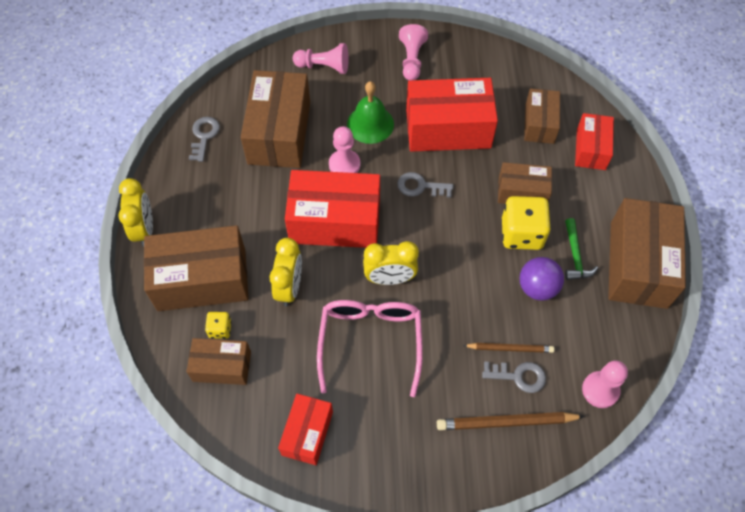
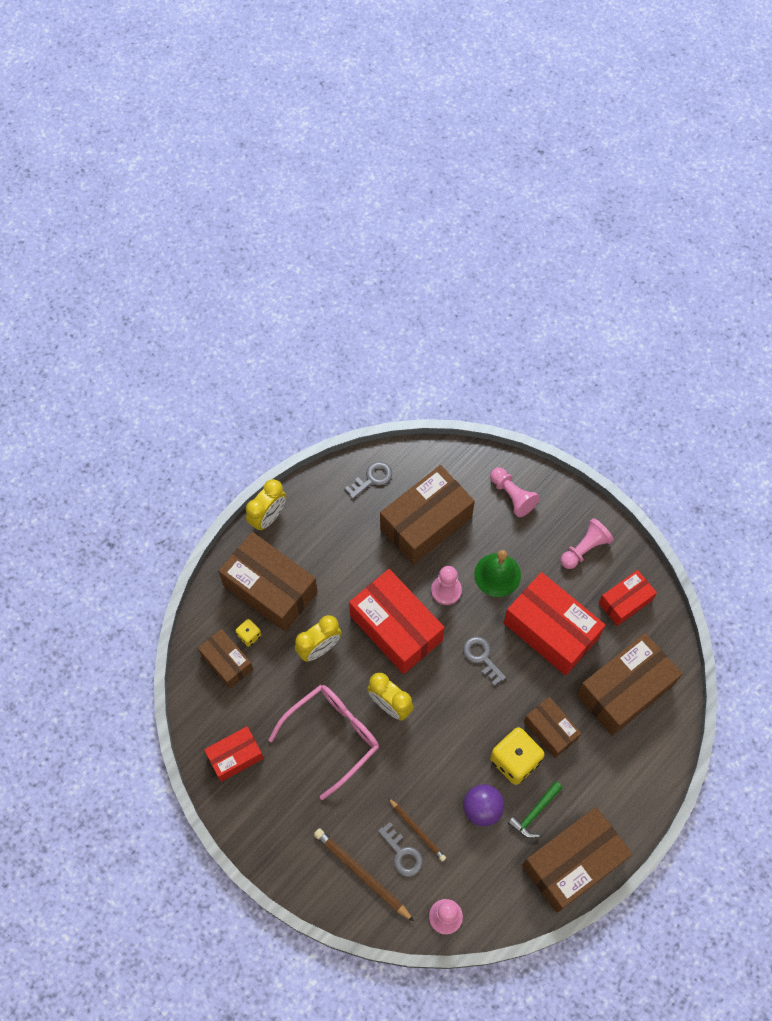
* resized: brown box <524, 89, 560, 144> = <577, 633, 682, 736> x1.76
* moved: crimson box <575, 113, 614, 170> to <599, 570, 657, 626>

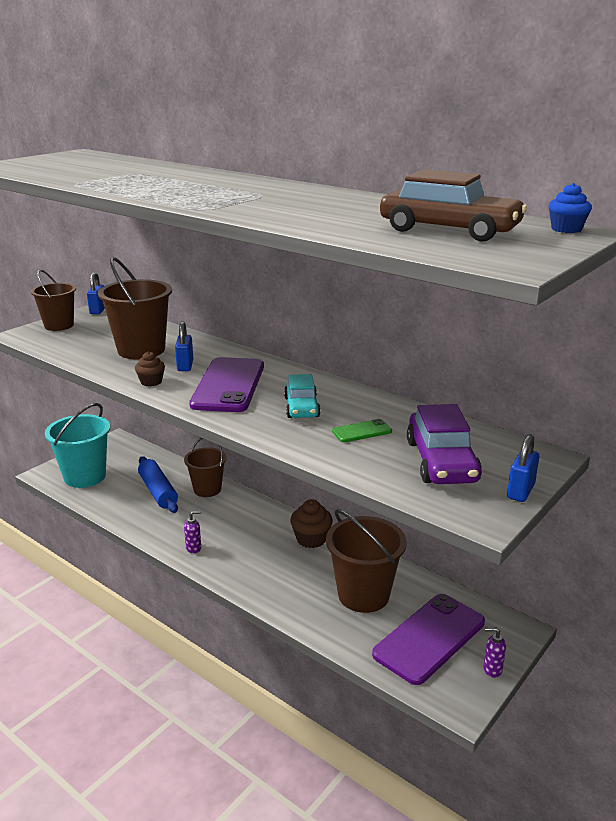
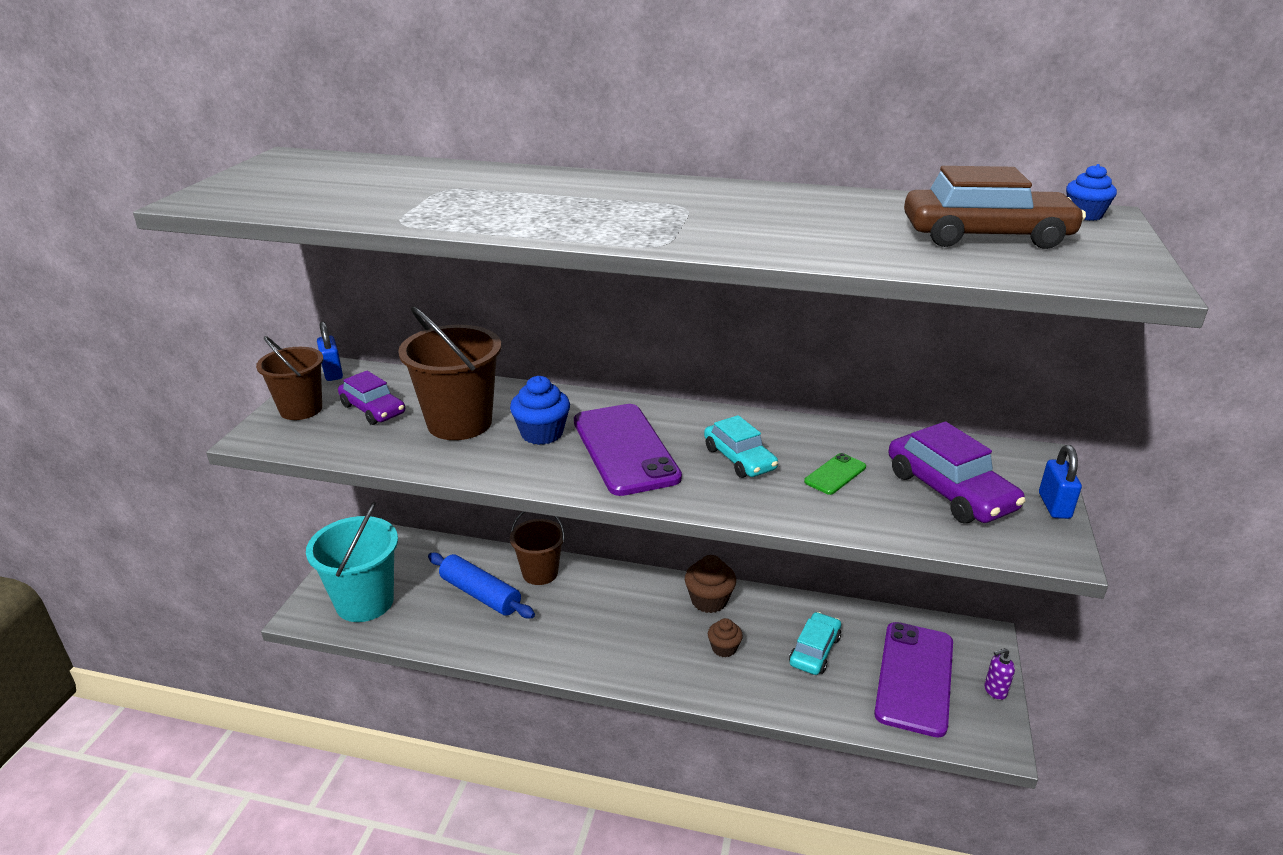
* replaced: cobalt small lock <175, 321, 193, 371> to cobalt muffin <510, 376, 570, 445>
* moved: brown muffin <135, 352, 165, 386> to <708, 618, 743, 657>
* replaced: brown bucket <326, 509, 407, 613> to aqua car <789, 612, 841, 675>
* removed: royal purple pump bottle <184, 511, 202, 554>
* added: royal purple car <338, 371, 405, 425>

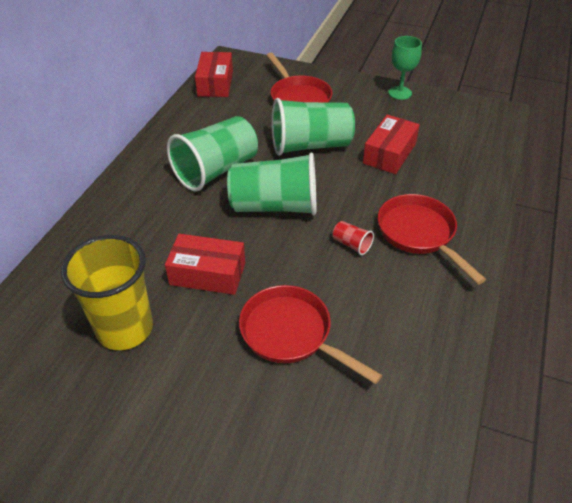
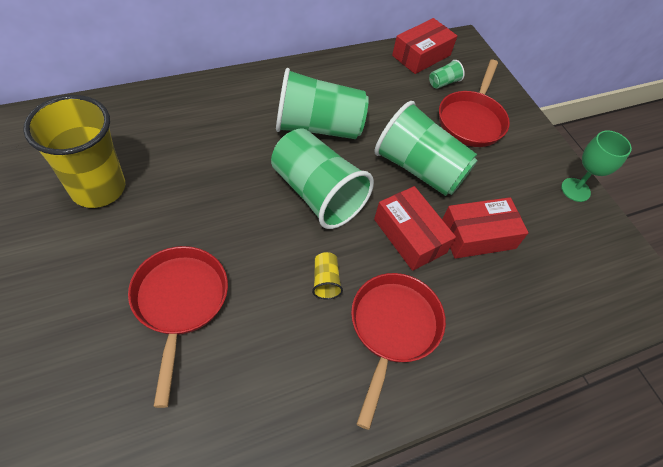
* recoloured: crimson tumbler <333, 221, 374, 255> to yellow tumbler <312, 252, 343, 299>
* moved: crimson box <165, 234, 245, 295> to <374, 186, 456, 271>
* added: leaf-green tumbler <429, 60, 465, 89>

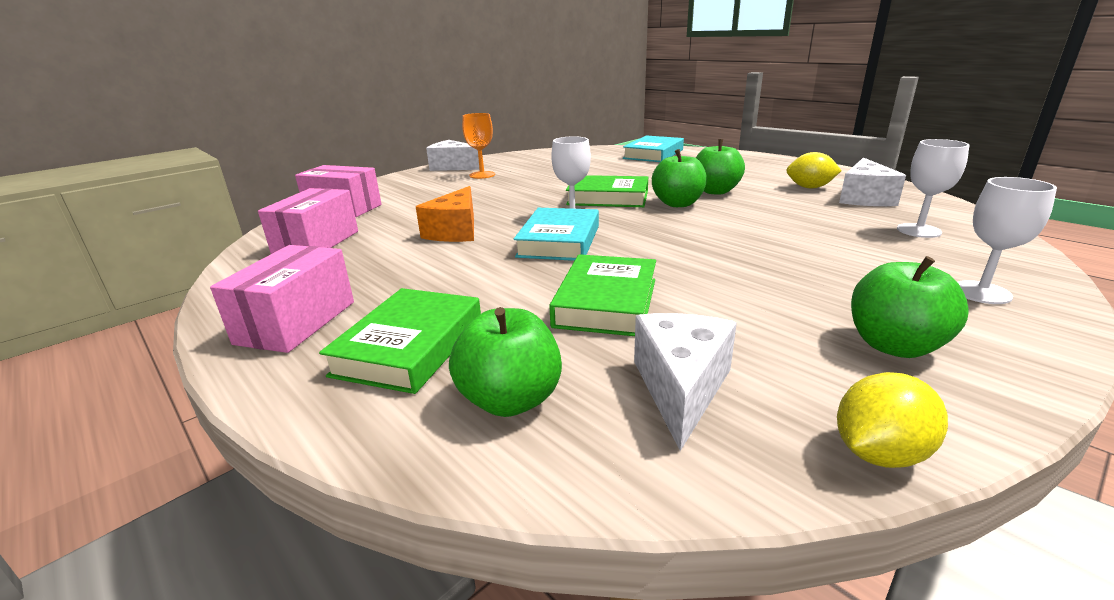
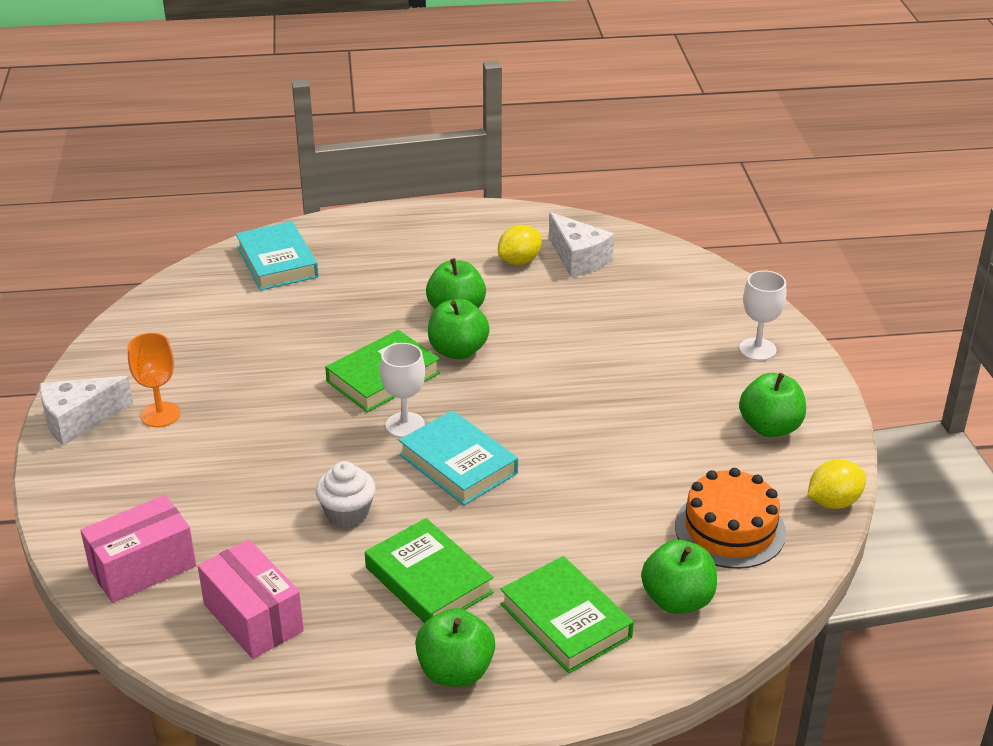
* removed: snow-white goblet <897, 139, 970, 238>
* replaced: orange cheese <416, 186, 474, 242> to snow-white muffin <316, 461, 375, 527>
* replaced: rose-pink box <210, 245, 354, 353> to leaf-green apple <415, 608, 495, 687>
* moved: leaf-green hardcover <549, 254, 656, 336> to <365, 518, 493, 623>
* replaced: snow-white cheese <634, 313, 737, 451> to orange cake <675, 468, 786, 569>
* turned: yellow lemon <837, 372, 948, 468> = <808, 459, 866, 509> 60 degrees clockwise

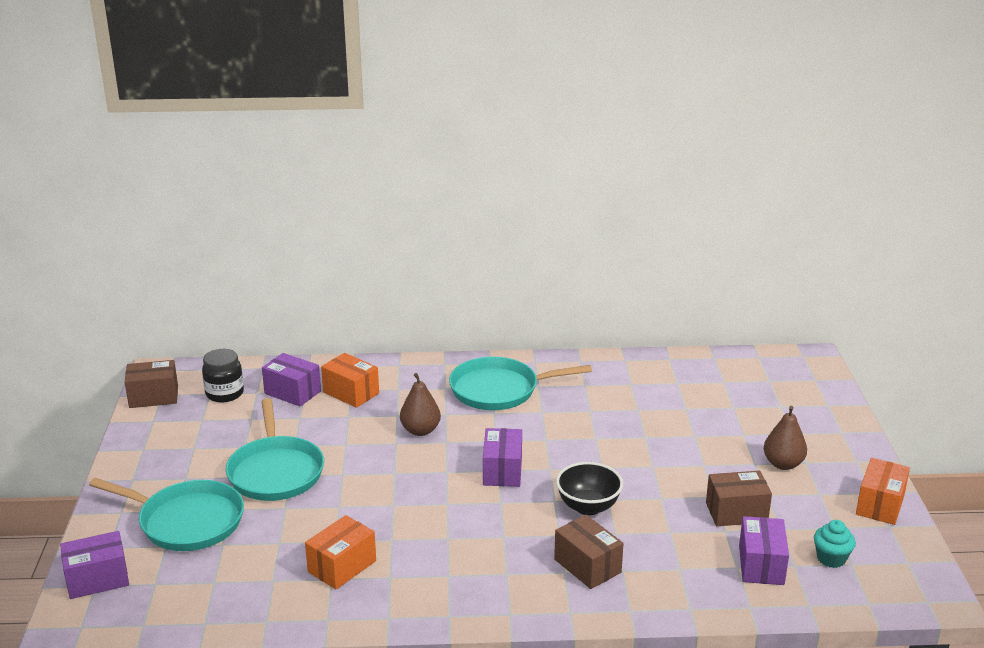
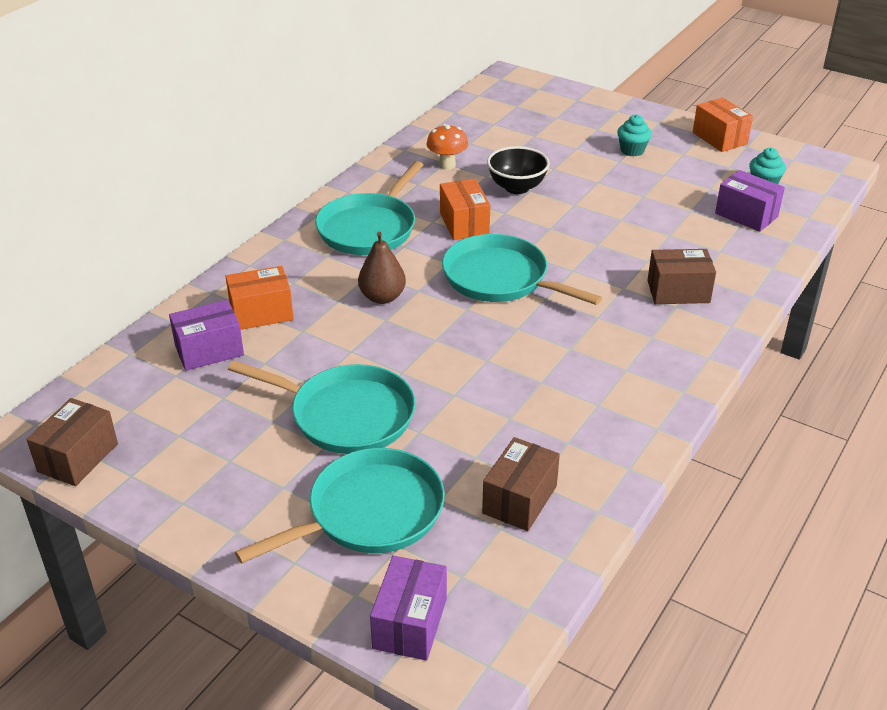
* removed: jet-black jar <202, 349, 244, 402>
* replaced: brown pear <764, 406, 807, 470> to aqua muffin <617, 114, 652, 156>
* replaced: royal purple box <483, 428, 522, 487> to aqua frying pan <442, 234, 602, 305>
* moved: jet-black bowl <556, 462, 623, 515> to <487, 146, 550, 194>
* moved: brown box <706, 471, 772, 526> to <482, 437, 560, 531>
* moved: orange box <305, 515, 376, 589> to <440, 179, 490, 240>
* added: orange mushroom <426, 124, 468, 170>

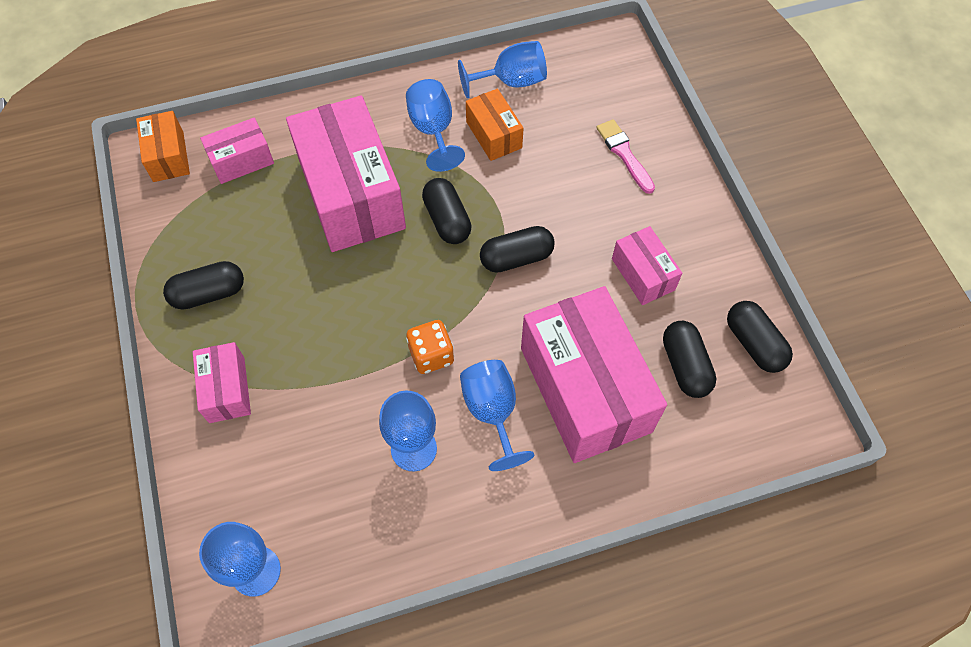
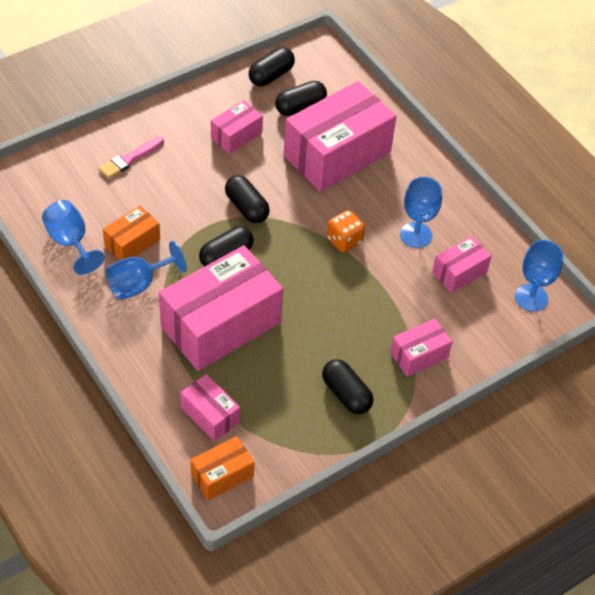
* removed: cobalt goblet <460, 360, 534, 471>
* added: rose-pink box <432, 236, 492, 293>

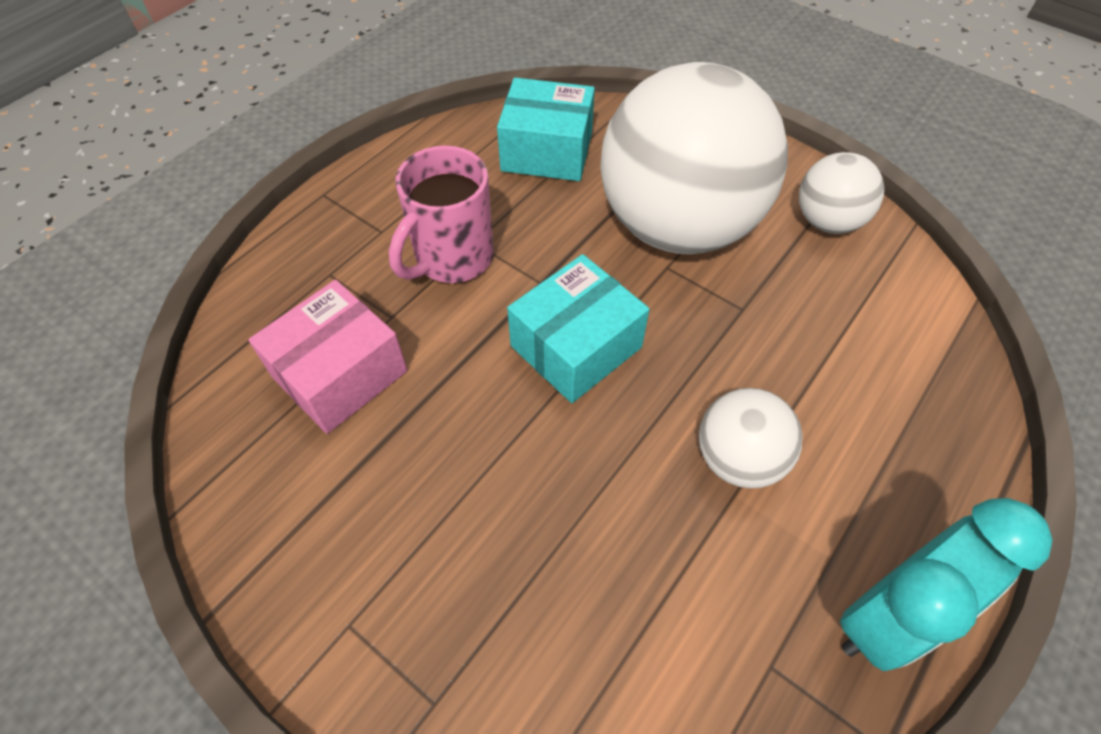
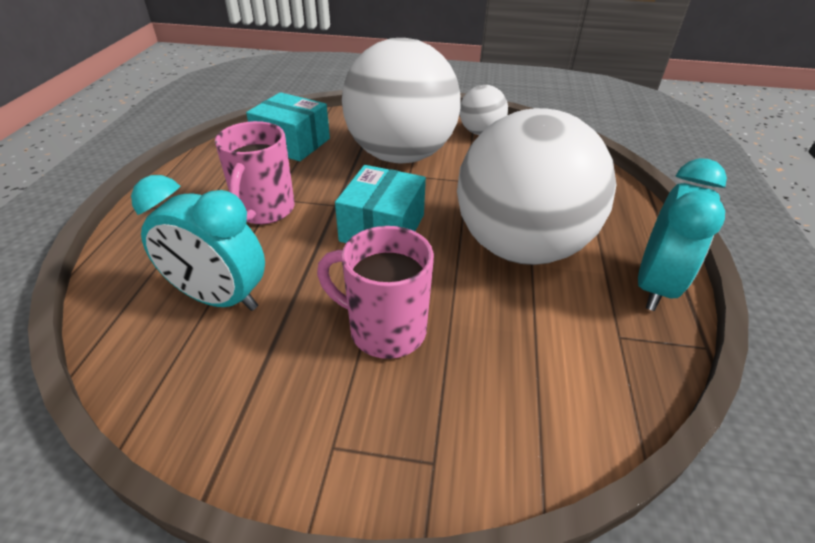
* turned: aqua box <497, 78, 595, 181> = <246, 92, 330, 161> 45 degrees clockwise
* replaced: rose-pink box <248, 280, 407, 434> to aqua alarm clock <131, 175, 265, 311>
* resized: snow-white ball <699, 388, 803, 488> = <457, 108, 616, 265> x2.17
* added: rose-pink mug <317, 226, 434, 359>

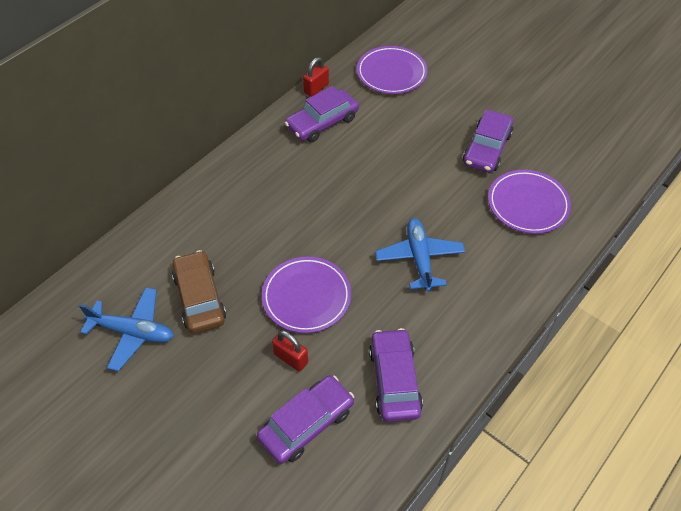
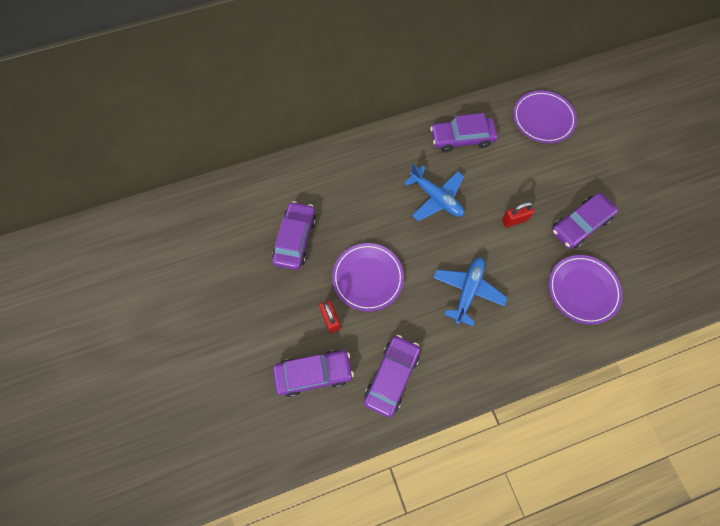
* moved: crimson small lock <303, 57, 329, 97> to <502, 202, 534, 227>
* recoloured: brown car <172, 250, 226, 333> to royal purple car <272, 201, 316, 270>
* moved: cobalt toy plane <79, 287, 174, 371> to <404, 164, 464, 221>

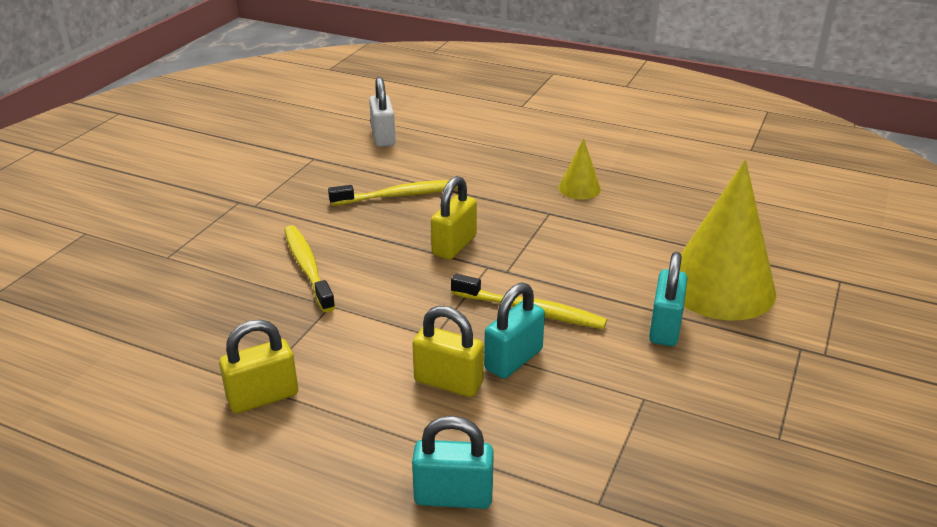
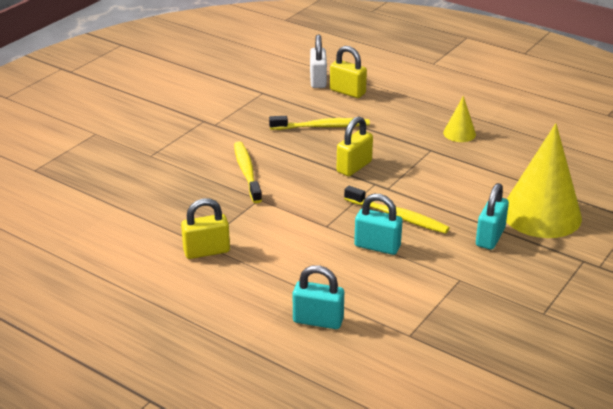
* turned: aqua small lock <484, 283, 545, 379> = <354, 194, 402, 255> 60 degrees clockwise
* moved: yellow small lock <412, 306, 484, 397> to <330, 46, 367, 98>

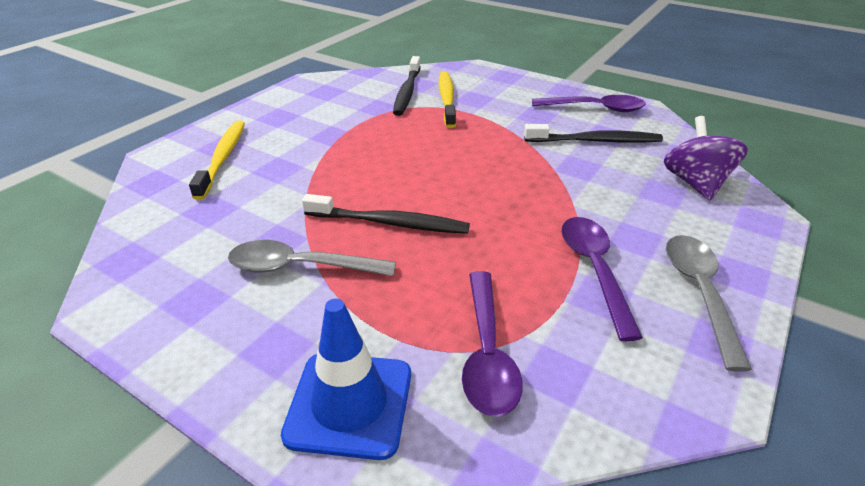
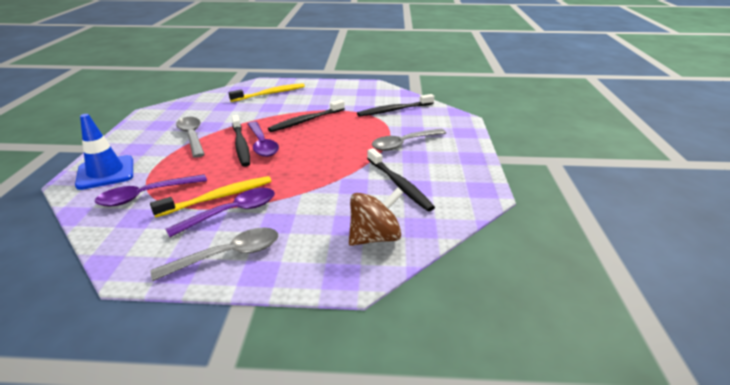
* moved: yellow dental brush <439, 71, 456, 128> to <150, 176, 271, 218>
* moved: royal purple tablespoon <532, 95, 646, 112> to <248, 121, 279, 157>
* recoloured: royal purple spinning top <664, 116, 748, 200> to brown spinning top <349, 187, 404, 246>
* added: jet-black dental brush <268, 100, 345, 132>
* added: grey tablespoon <372, 129, 446, 151>

